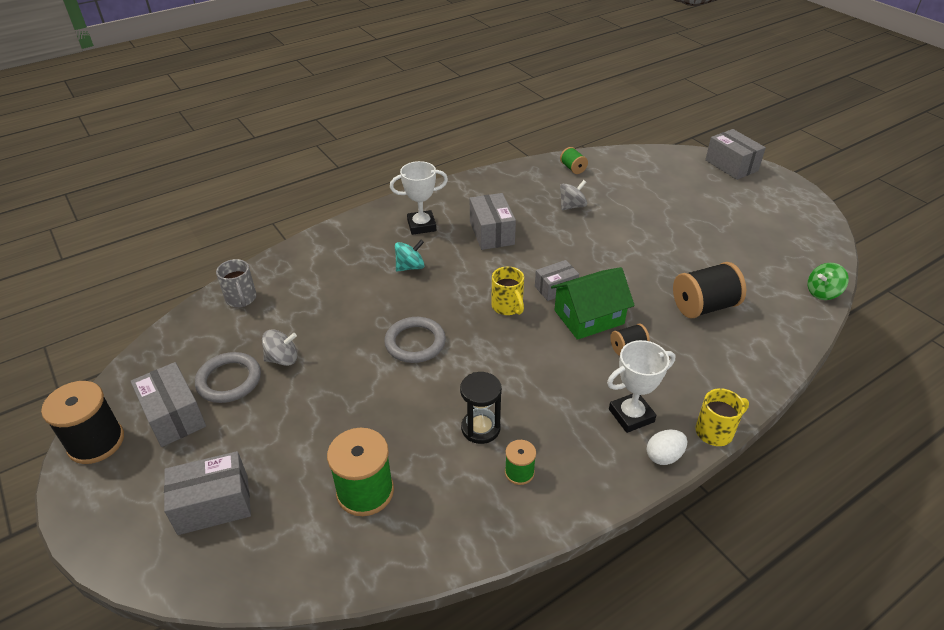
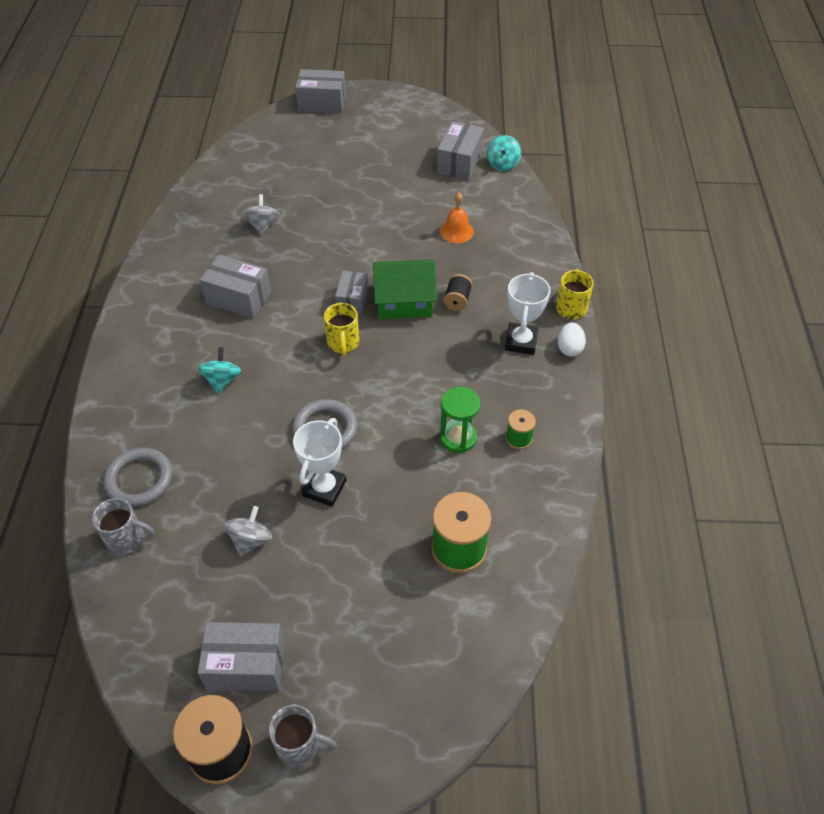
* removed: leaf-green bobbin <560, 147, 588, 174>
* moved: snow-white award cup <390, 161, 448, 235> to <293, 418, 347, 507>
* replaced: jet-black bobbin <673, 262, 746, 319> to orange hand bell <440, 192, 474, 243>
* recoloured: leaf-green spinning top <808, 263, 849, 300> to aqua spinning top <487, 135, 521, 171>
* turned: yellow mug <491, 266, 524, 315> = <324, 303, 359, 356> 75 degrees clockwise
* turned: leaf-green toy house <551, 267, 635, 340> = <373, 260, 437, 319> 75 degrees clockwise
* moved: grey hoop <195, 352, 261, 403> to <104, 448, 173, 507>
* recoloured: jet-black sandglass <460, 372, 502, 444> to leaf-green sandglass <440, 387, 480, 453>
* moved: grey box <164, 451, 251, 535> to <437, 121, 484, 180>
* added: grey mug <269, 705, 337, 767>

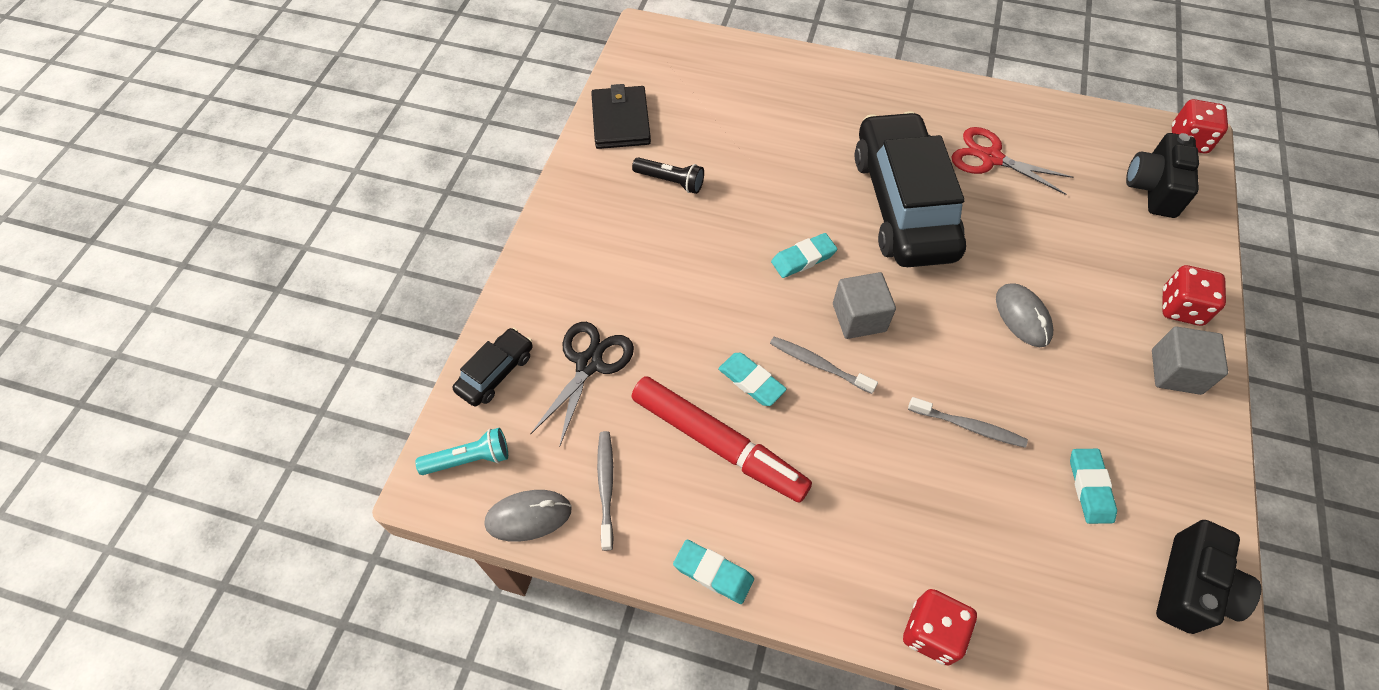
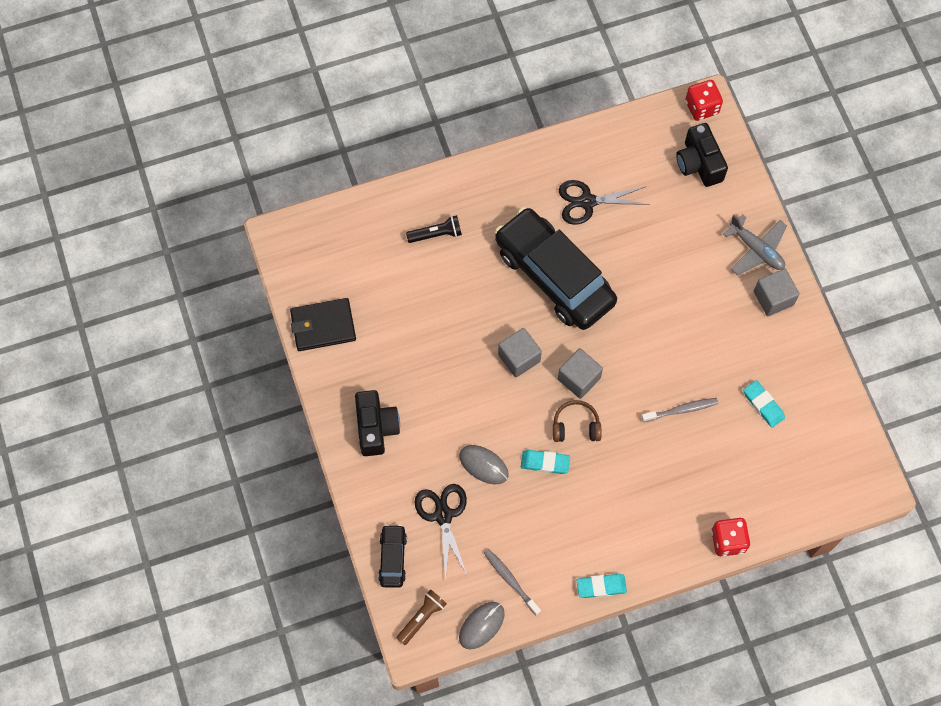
* turned: jet-black billfold <591, 84, 651, 149> = <290, 298, 356, 351> 60 degrees counterclockwise
* recoloured: crimson shears <952, 127, 1073, 195> to jet-black shears <559, 180, 650, 225>
* moved: jet-black torch <632, 157, 704, 194> to <406, 215, 462, 243>
* replaced: aqua gum eraser <771, 233, 837, 278> to grey solid cube <498, 328, 542, 377>
* replaced: crimson die <1162, 265, 1226, 326> to grey toy plane <723, 215, 787, 276>
* moved: grey mouse <996, 283, 1053, 347> to <459, 445, 509, 484>
* replaced: grey dental brush <770, 337, 878, 394> to brown headphones <553, 400, 602, 442>
* removed: crimson marker <632, 376, 812, 503>
* recoloured: aqua torch <415, 428, 508, 475> to brown torch <396, 589, 447, 645>
* moved: jet-black photo camera <1156, 520, 1261, 634> to <355, 390, 400, 456>

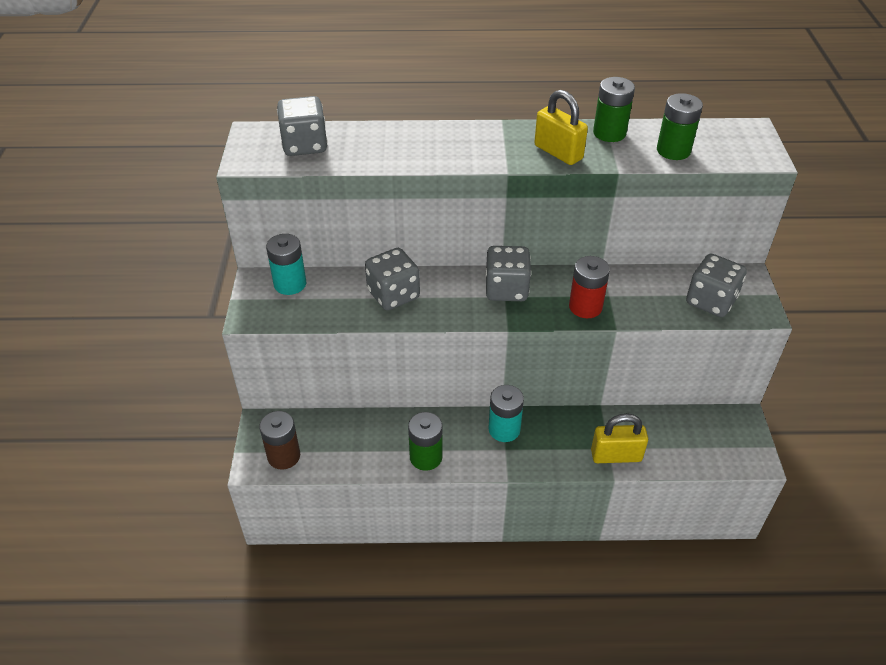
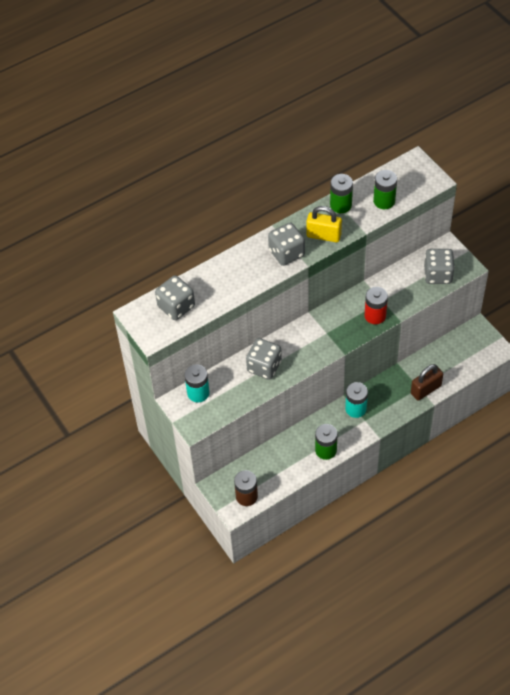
* moved: grey die <485, 246, 531, 301> to <268, 222, 305, 266>
* recoloured: yellow small lock <591, 414, 648, 463> to brown small lock <411, 364, 443, 401>

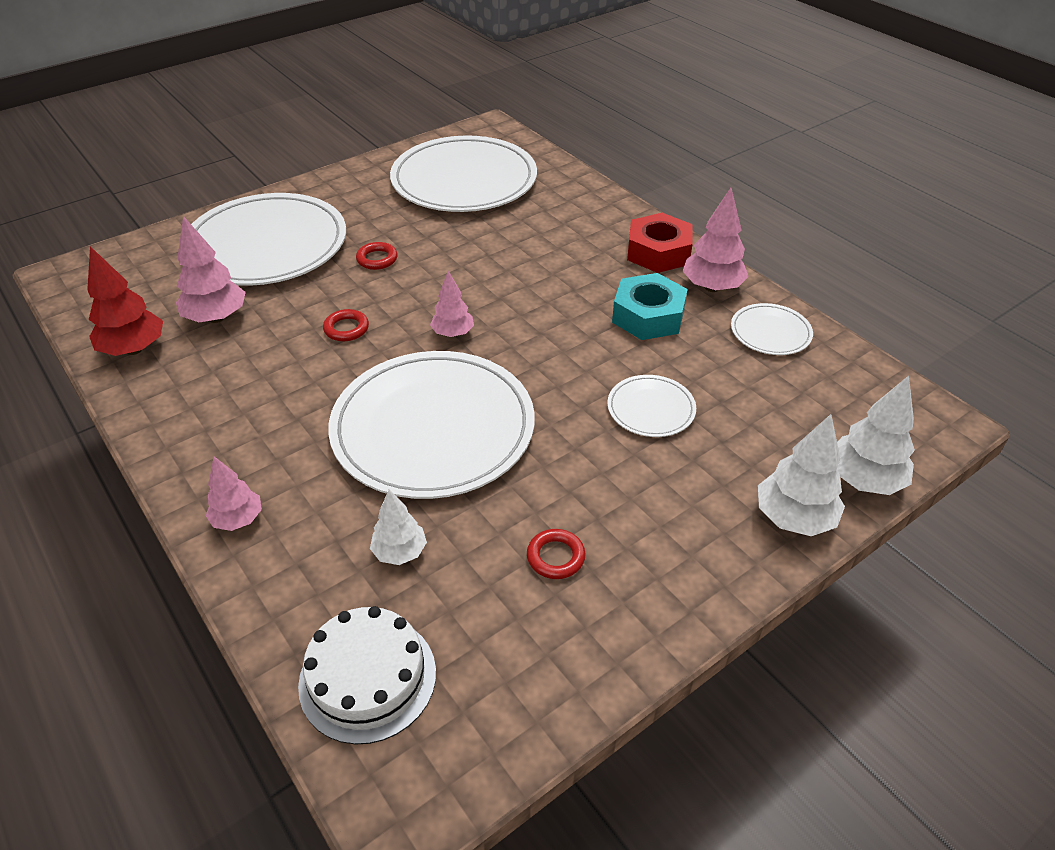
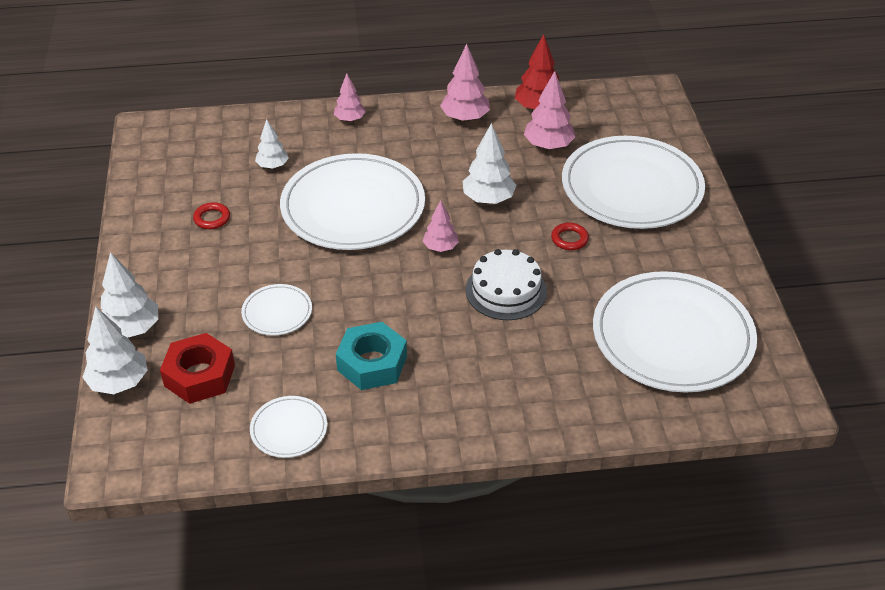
* moved: rose-pink toy tree <683, 188, 749, 292> to <440, 44, 490, 122>
* moved: crimson hex nut <627, 213, 693, 273> to <160, 333, 235, 404>
* replaced: crimson hoop <323, 309, 369, 341> to snow-white toy tree <462, 123, 516, 204>
* moved: snow-white cake <298, 606, 436, 744> to <466, 249, 547, 320>

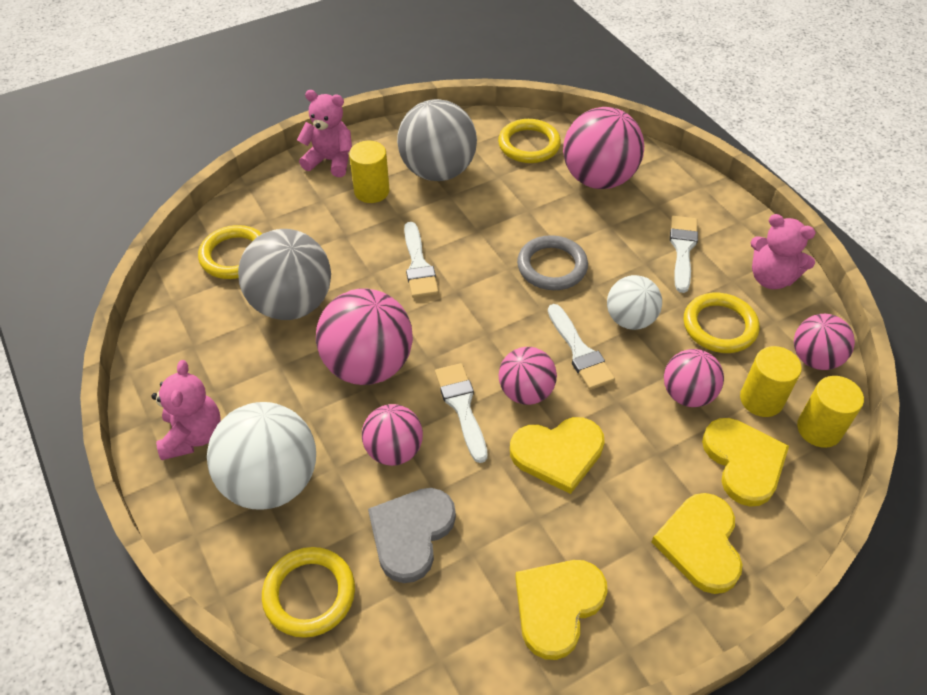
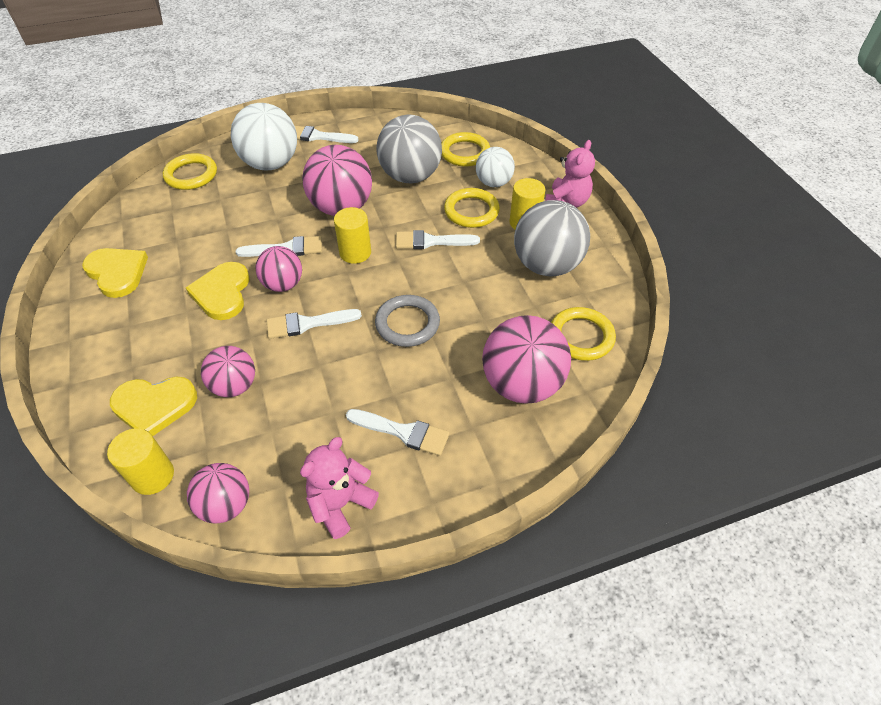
* moved: snow-white ball <607, 275, 662, 330> to <476, 147, 515, 187>
* moved: yellow hoop <684, 293, 759, 353> to <444, 188, 500, 228>
* moved: yellow cylinder <740, 346, 802, 417> to <334, 207, 371, 264>
* replaced: rose-pink teddy <151, 360, 221, 460> to snow-white paintbrush <295, 126, 358, 143>
* removed: rose-pink ball <362, 404, 423, 466>
* removed: grey love heart <368, 488, 456, 583>
* removed: yellow love heart <652, 493, 742, 594>

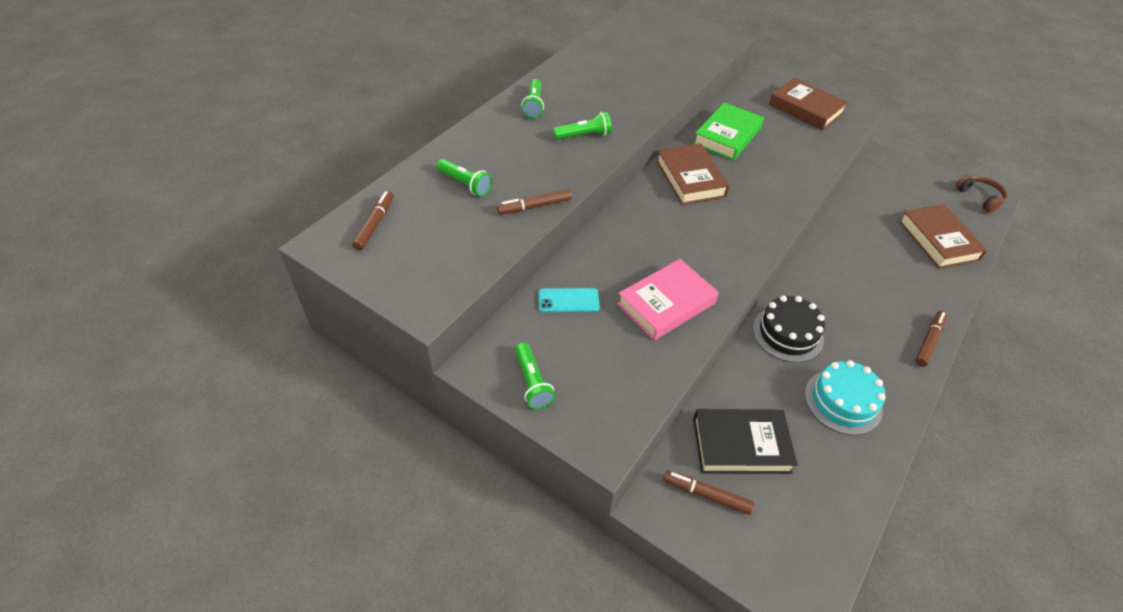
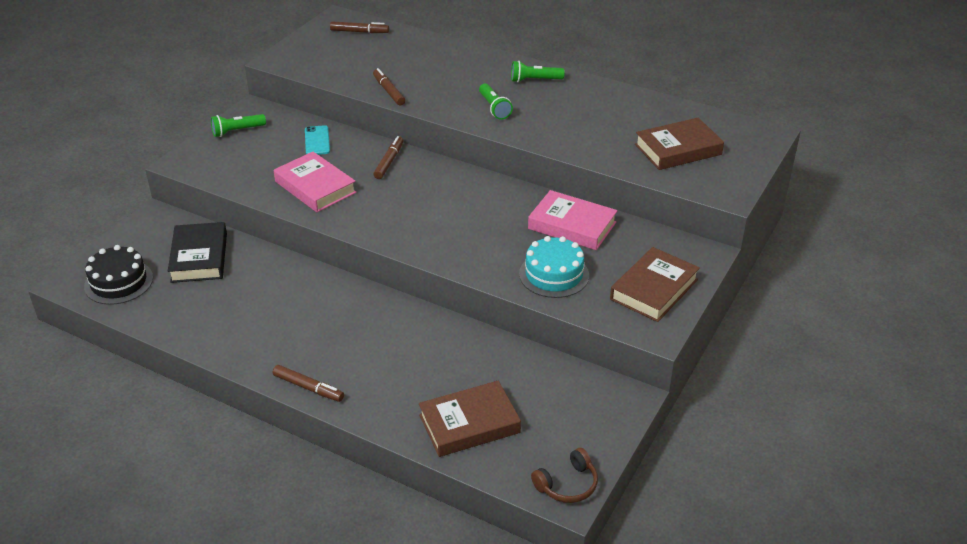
* recoloured: leaf-green hardcover <693, 103, 764, 160> to rose-pink hardcover <528, 190, 618, 250>
* moved: brown hardcover <656, 143, 729, 205> to <635, 118, 724, 170>
* removed: leaf-green torch <437, 159, 492, 197>
* moved: jet-black cake <753, 295, 825, 363> to <84, 245, 153, 305>
* moved: aqua cake <805, 360, 886, 435> to <519, 236, 589, 298>
* moved: brown marker <663, 470, 755, 515> to <373, 136, 404, 179>

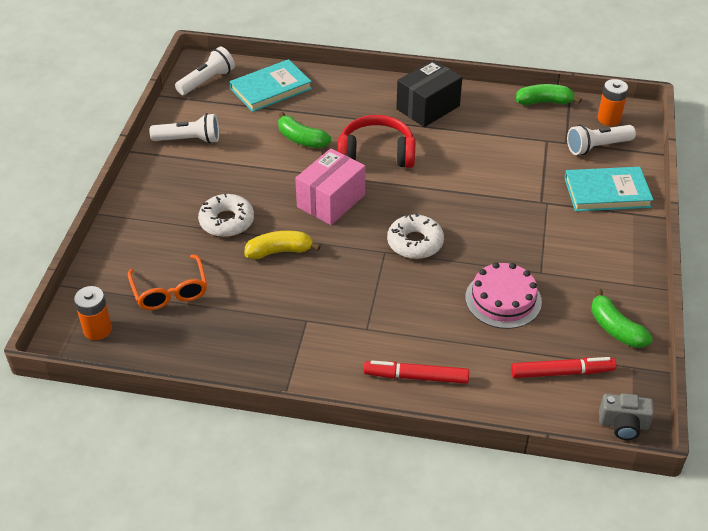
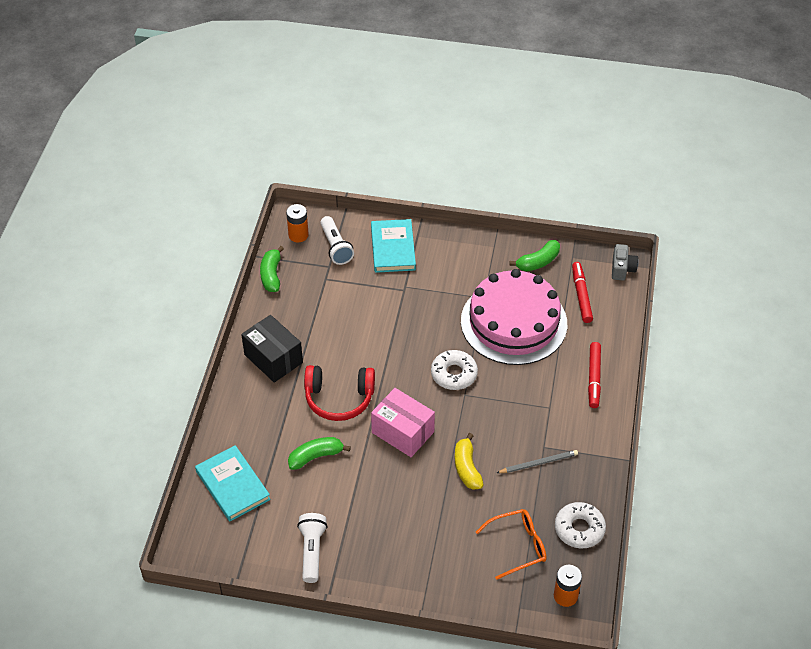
* removed: snow-white torch <175, 46, 235, 95>
* turned: leaf-green toy banana <278, 112, 331, 148> = <288, 437, 351, 470> 150 degrees counterclockwise
* turned: crimson headphones <338, 115, 415, 168> = <304, 365, 375, 421> 90 degrees counterclockwise
* moved: snow-white glazed donut <198, 193, 254, 237> to <555, 502, 606, 549>
* resized: rose-pink cake <465, 262, 542, 329> = <461, 269, 567, 365> x1.84
* added: grey wooden pencil <497, 450, 578, 473>

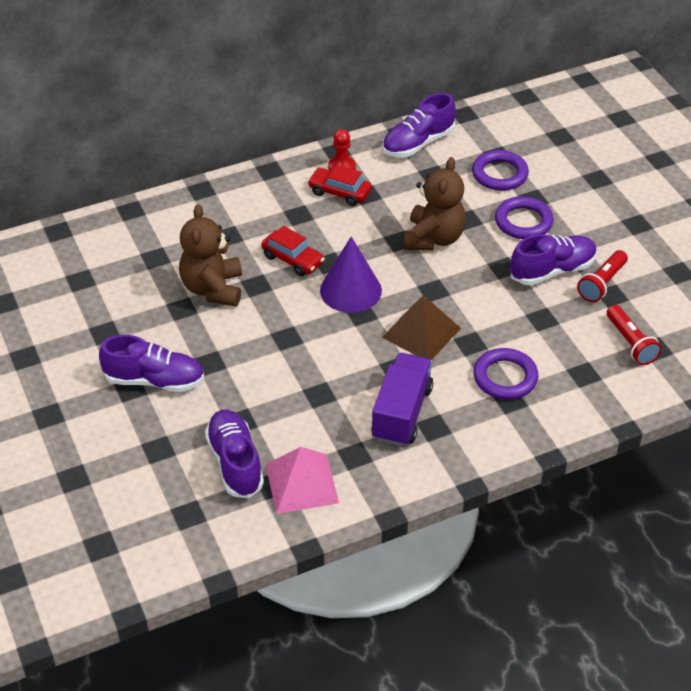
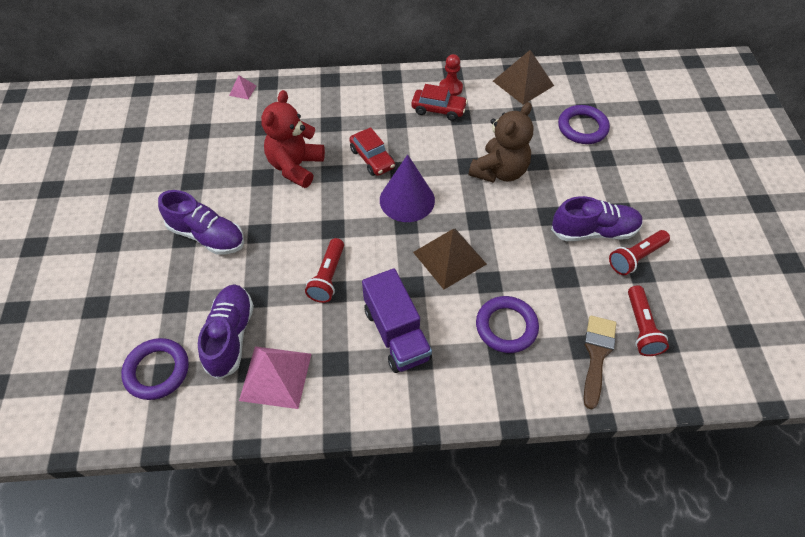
* replaced: royal purple shoe <382, 93, 456, 157> to brown solid pyramid <493, 50, 554, 105>
* turned: crimson car <307, 165, 372, 206> = <411, 84, 468, 121> 150 degrees clockwise
* moved: royal purple hoop <495, 196, 554, 239> to <121, 338, 189, 400>
* recoloured: brown teddy <179, 204, 242, 306> to crimson teddy <261, 90, 325, 188>
* turned: royal purple truck <371, 353, 433, 446> = <362, 268, 432, 373> 120 degrees clockwise
* added: rose-pink solid pyramid <229, 75, 257, 100>
* added: crimson torch <305, 238, 344, 303>
* added: brown paintbrush <584, 315, 616, 410>

